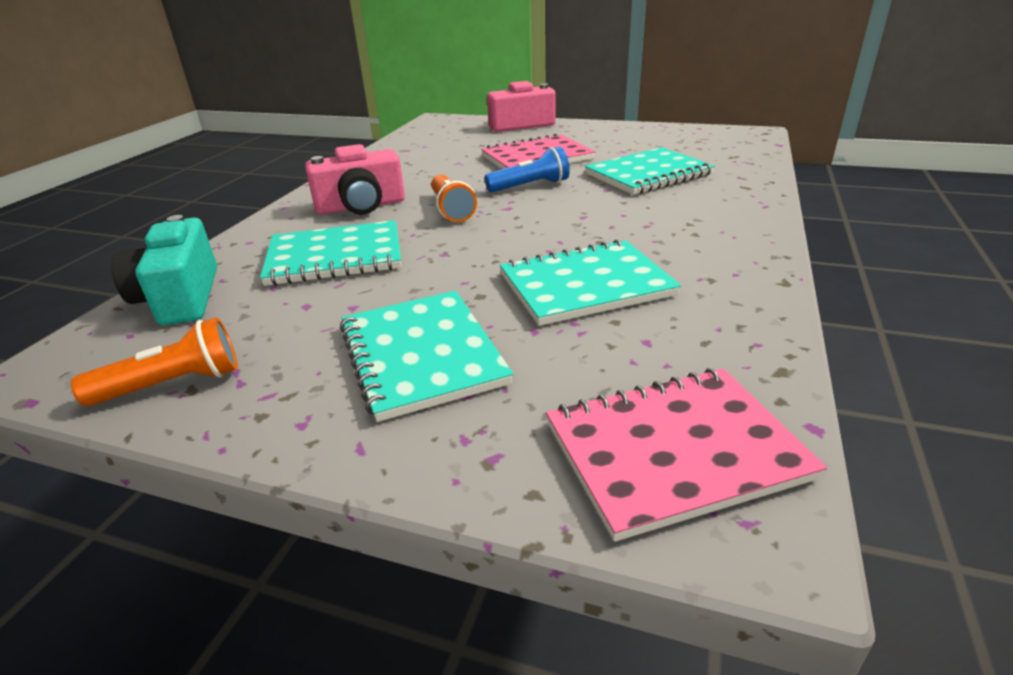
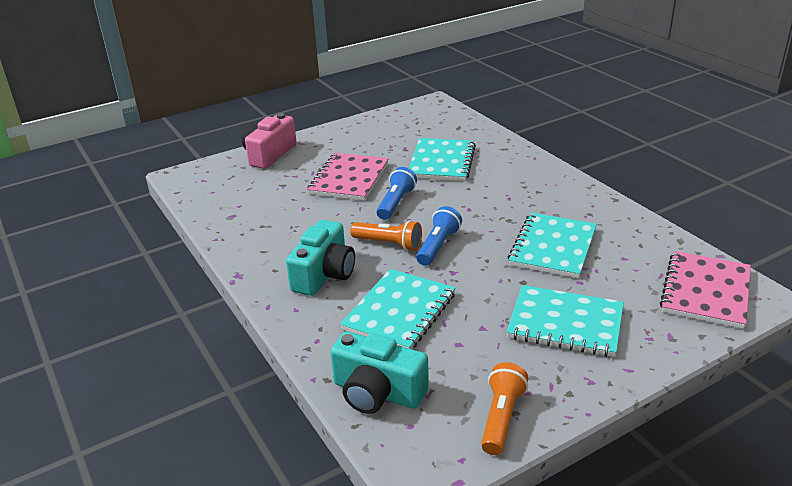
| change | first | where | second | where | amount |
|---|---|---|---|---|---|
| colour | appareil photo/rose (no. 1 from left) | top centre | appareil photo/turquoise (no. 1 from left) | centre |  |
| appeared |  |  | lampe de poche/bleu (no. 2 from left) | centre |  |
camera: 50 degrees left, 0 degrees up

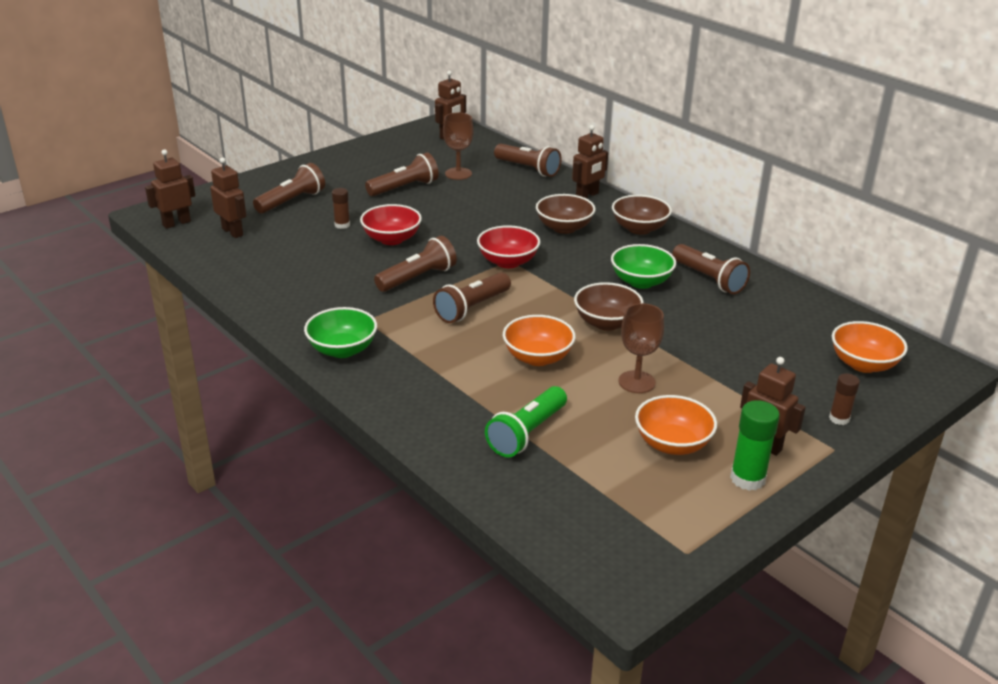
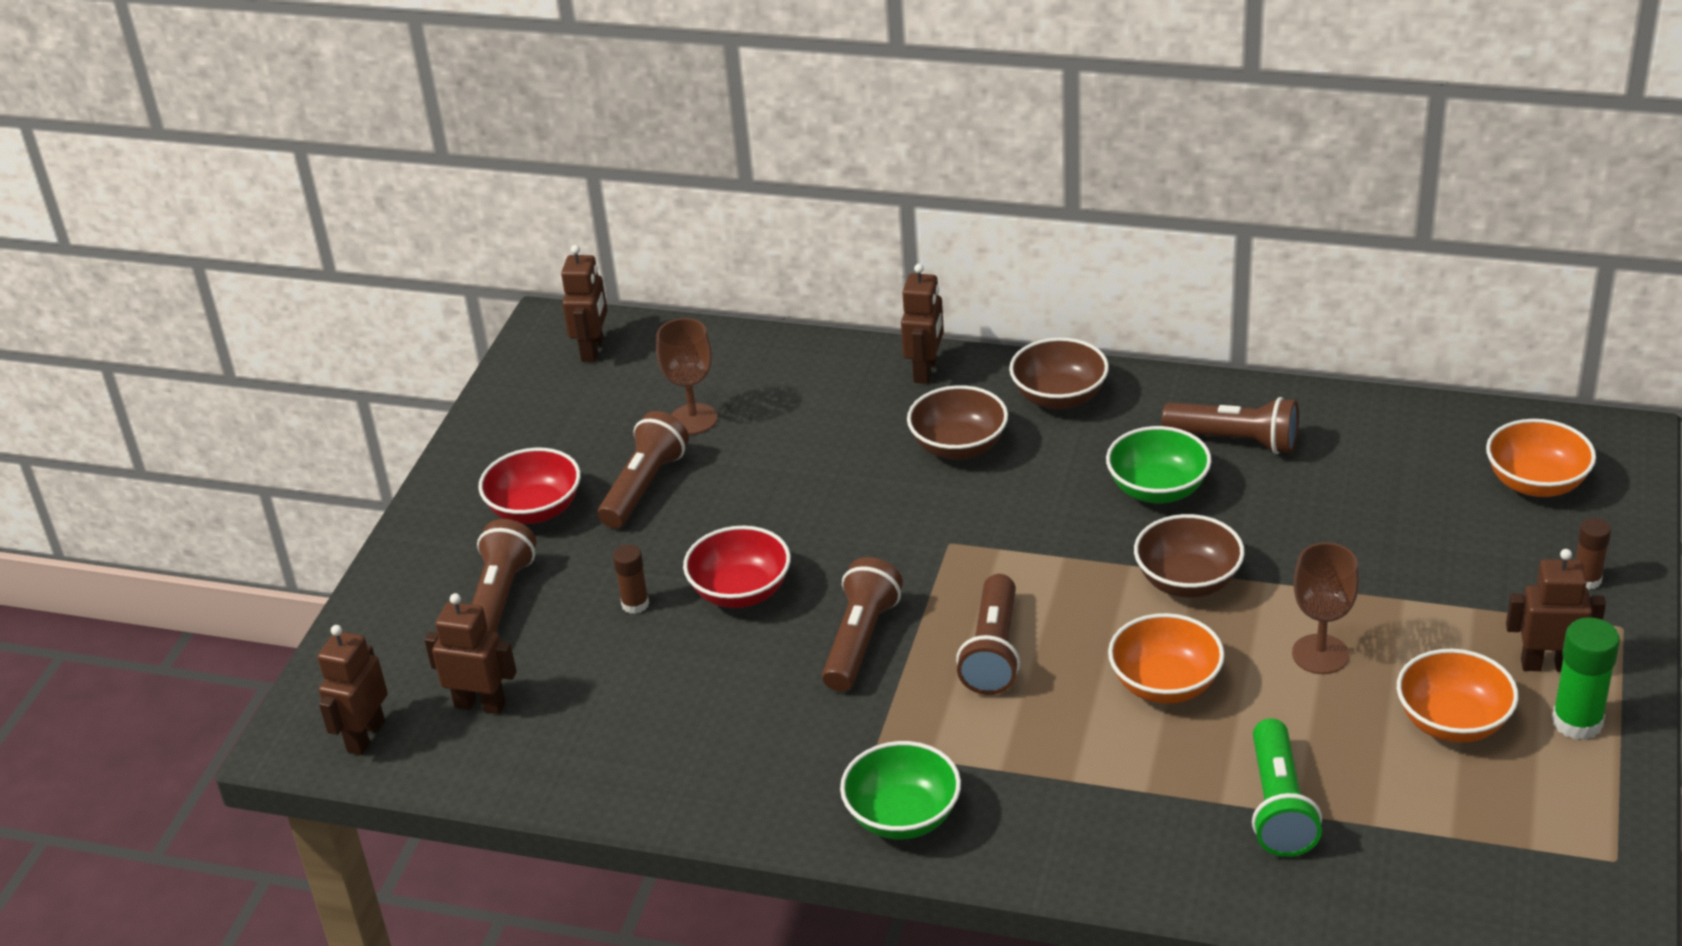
| change | first | where | second | where | amount |
|---|---|---|---|---|---|
| relocated | bol/rouge (no. 2 from left in the first image) | centre | bol/rouge (no. 1 from left) | middle left |  |
| missing | lampe de poche/marron (no. 5 from left) | top centre |  |  |  |
camera: 30 degrees left, 5 degrees up

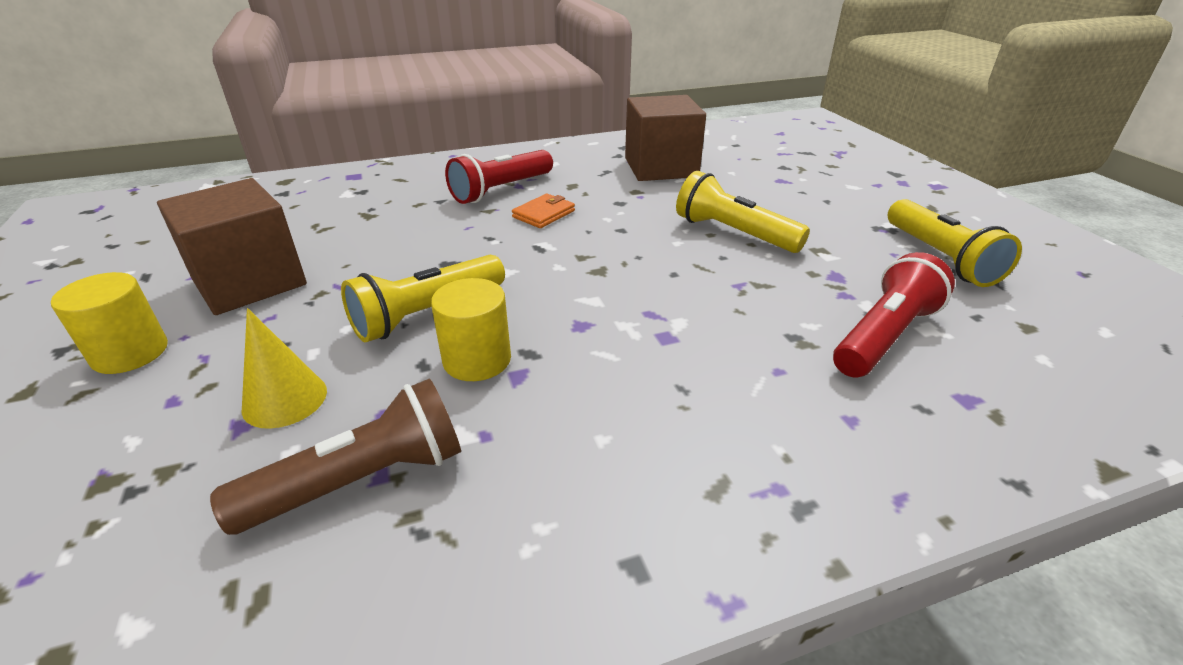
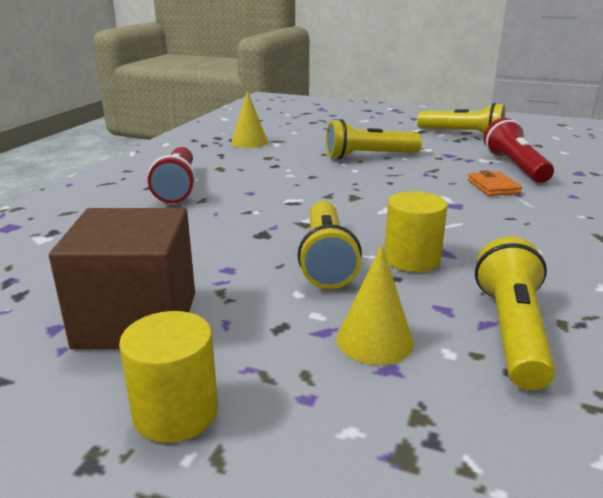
| change | first | where | second | where | amount |
|---|---|---|---|---|---|
| colour | lampe de poche/marron | bottom left | lampe de poche/jaune (no. 4 from left) | middle right |  |
| relocated | portefeuille/orange | top centre |  | middle right |  |
| exchanged | cube/marron (no. 2 from left) | top centre | cône/jaune (no. 1 from left) | top centre |  |
camera: 50 degrees left, 10 degrees down

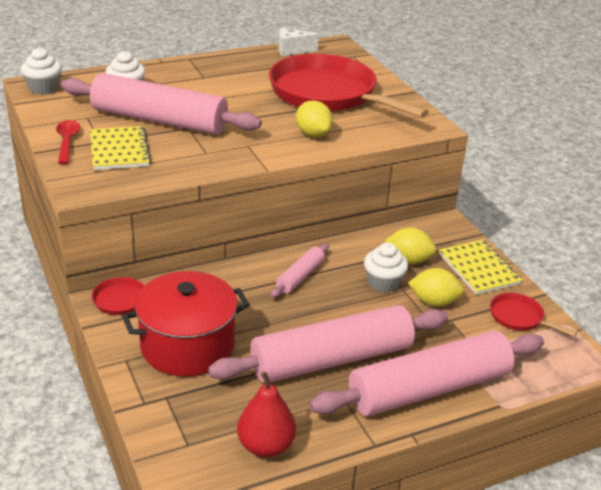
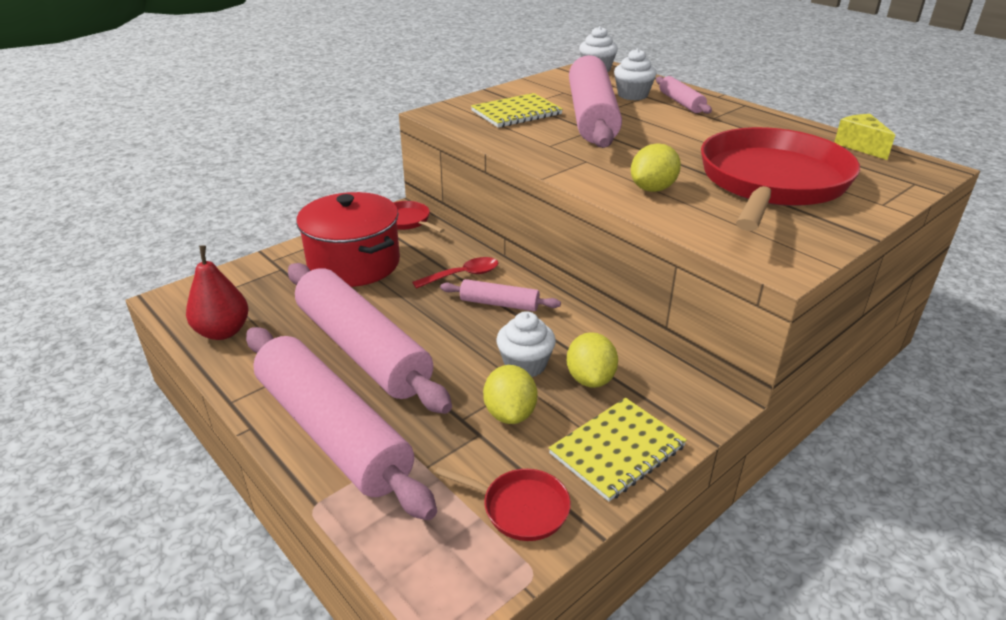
| change | first | where | second | where | amount |
|---|---|---|---|---|---|
| relocated | cuillère/rouge | top left |  | centre |  |
| colour | fromage/blanc | top centre | fromage/jaune | top right |  |
| spun | poêle/rouge (no. 3 from left in the first image) | middle right | poêle/rouge (no. 2 from left) | bottom centre | 90 degrees clockwise |
| appeared |  |  | rouleau à pâtisserie/rose (no. 5 from left) | top right |  |
camera: 75 degrees right, 0 degrees up

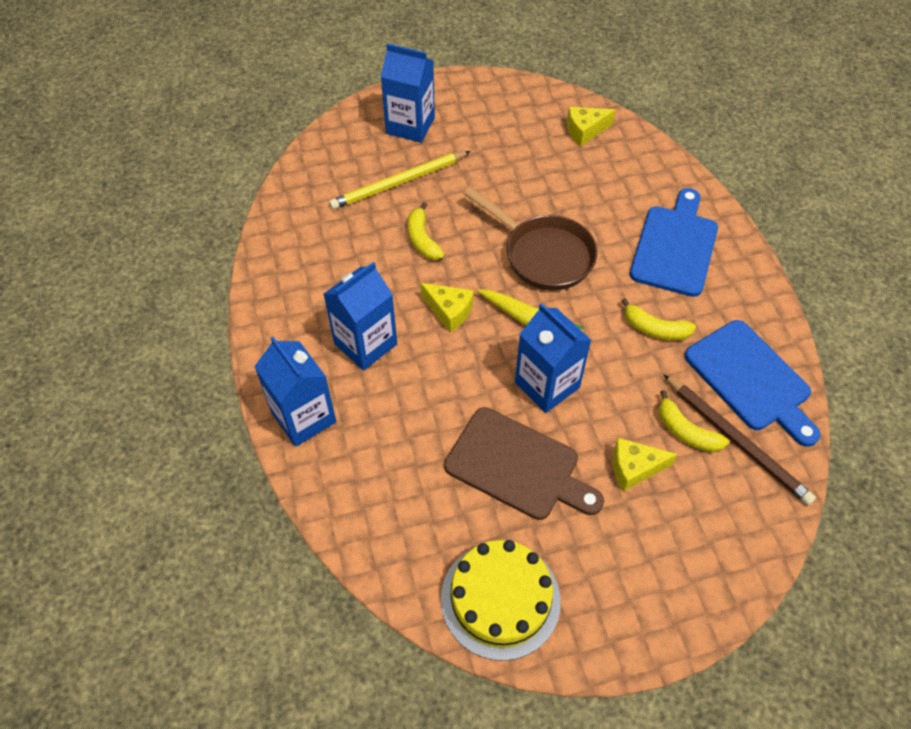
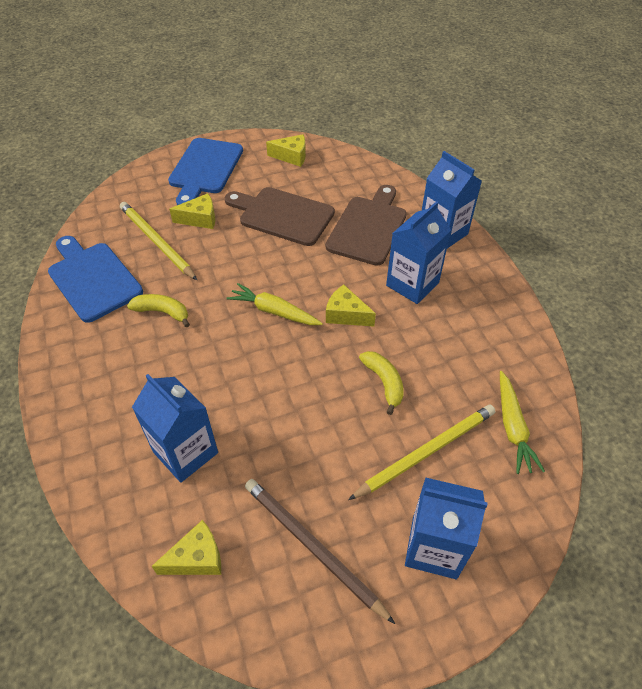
| change | first | where | second | where | amount |
|---|---|---|---|---|---|
| exchanged | gâteau/jaune | bottom centre | fromage/jaune (no. 3 from left) | top centre |  |
| missing | poêle/marron | top centre |  |  |  |
| relocated | brique de lait/bleu (no. 4 from left in the first image) | centre | brique de lait/bleu (no. 1 from left) | middle left |  |
| relocated | planche à découper/bleu (no. 1 from left in the first image) | top right | planche à découper/bleu (no. 2 from left) | top left |  |
| exchanged | banane/jaune (no. 3 from left) | middle right | crayon/jaune (no. 1 from left) | middle left |  |
| relocated | crayon/marron | middle right |  | bottom centre |  |
| appeared |  |  | planche à découper/marron (no. 2 from left) | top centre |  |
| appeared |  |  | carotte/jaune (no. 2 from left) | middle right |  |
camera: 175 degrees right, 5 degrees down

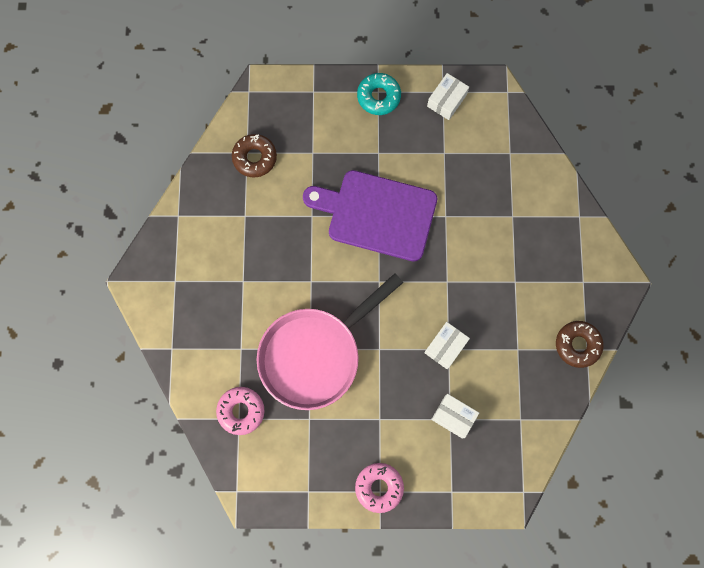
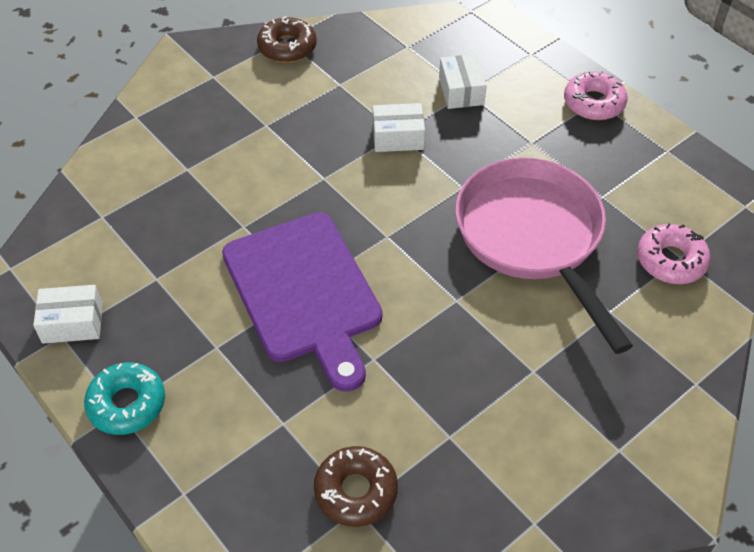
| change | first | where | second | where | amount |
|---|---|---|---|---|---|
| spun | poêle/rose | centre |  | middle right | 120 degrees counterclockwise |
camera: 130 degrees left, 25 degrees down

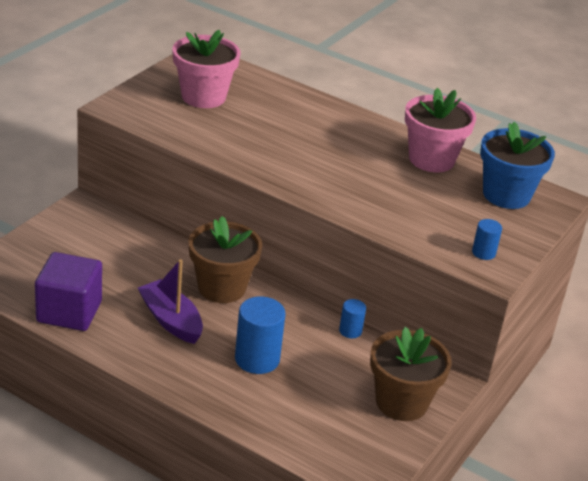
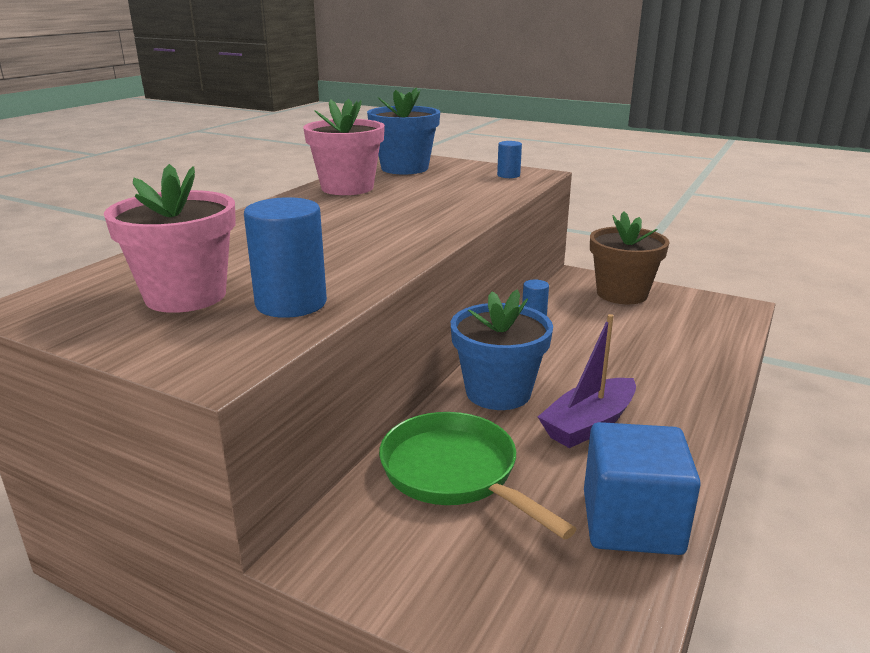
| change | first | where | second | where | amount |
|---|---|---|---|---|---|
| colour | cube/violet | middle left | cube/bleu | bottom right |  |
| colour | pot de fleurs/marron (no. 1 from left) | centre | pot de fleurs/bleu (no. 2 from left) | centre |  |
| relocated | cylindre/bleu (no. 1 from left) | bottom centre |  | middle left |  |
| appeared |  |  | poêle/vert | bottom centre |  |
camera: 90 degrees left, 10 degrees down

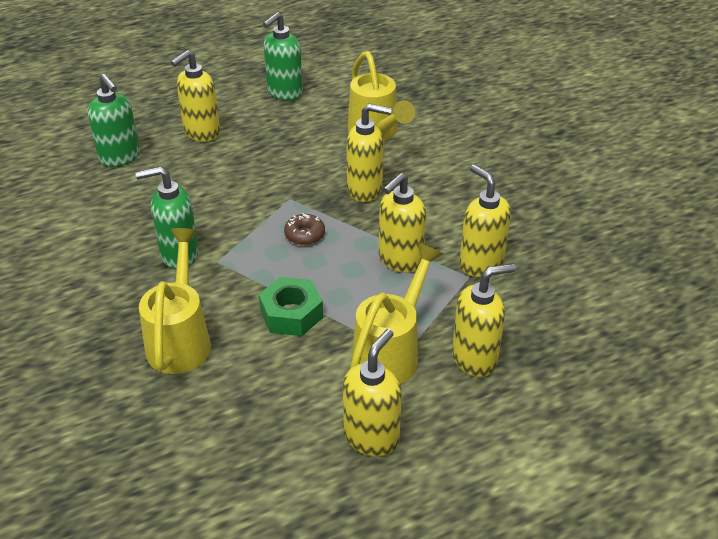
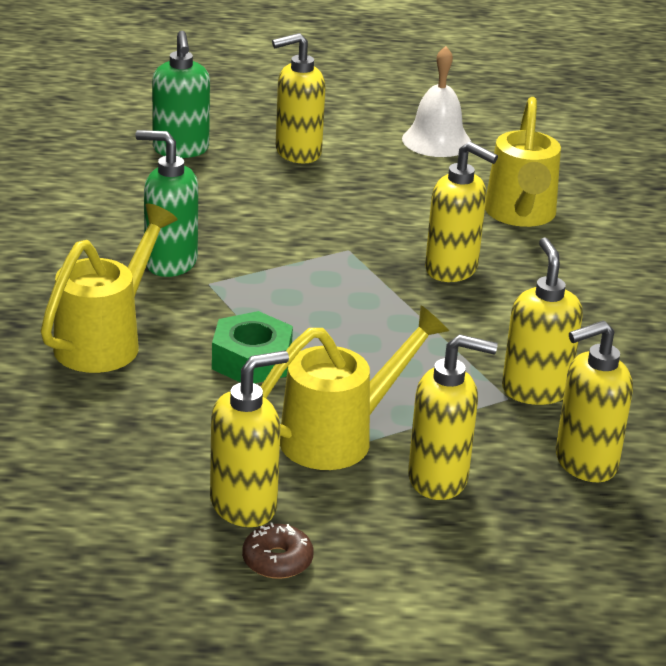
| change | first | where | second | where | amount |
|---|---|---|---|---|---|
| exchanged | distributeur de savon/vert (no. 3 from left) | top centre | cloche/blanc | top centre |  |
| relocated | beignet/marron | centre |  | bottom centre |  |
| relocated | distributeur de savon/jaune (no. 4 from left in the first image) | centre | distributeur de savon/jaune (no. 6 from left) | middle right |  |
camera: 25 degrees right, 10 degrees down

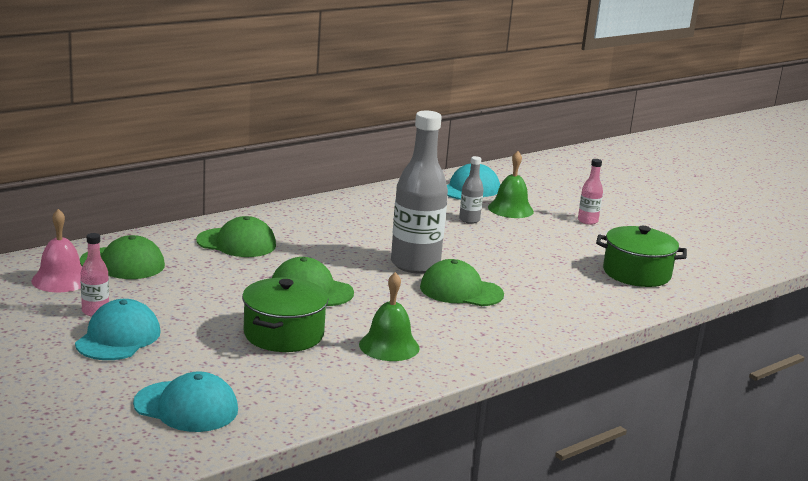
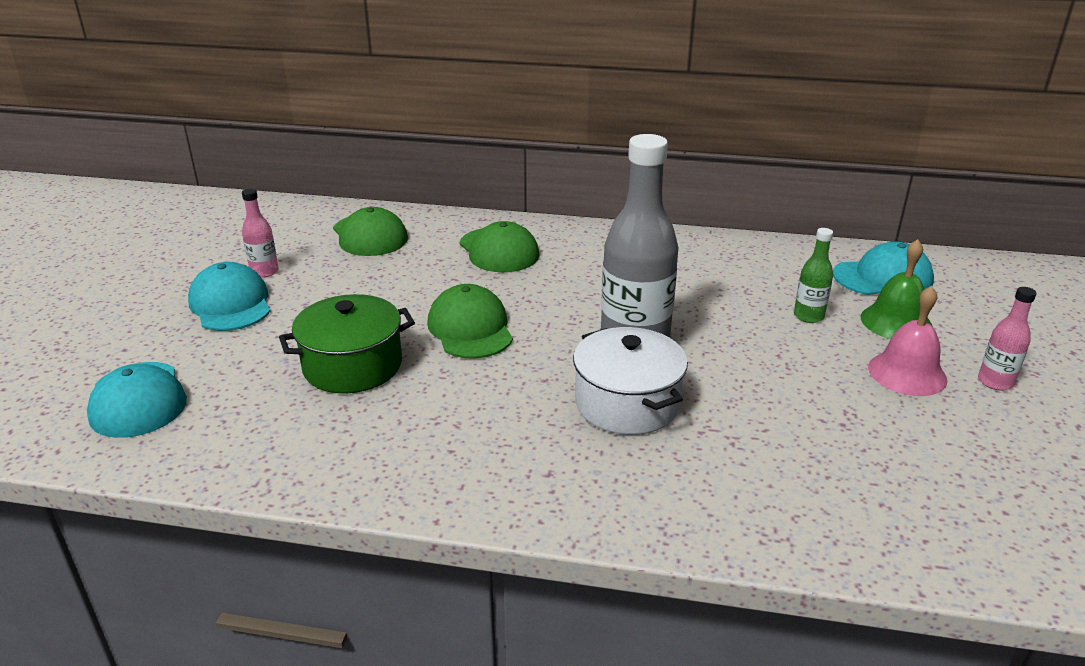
| change | first | where | second | where | amount |
|---|---|---|---|---|---|
| relocated | cloche/rose | middle left |  | middle right |  |
| spun | casquette/turquoise (no. 1 from left in the first image) | bottom left | casquette/turquoise (no. 2 from left) | middle left | 90 degrees counterclockwise |
| missing | cloche/vert (no. 1 from left) | centre |  |  |  |
| exchanged | casquette/vert (no. 4 from left) | centre | marmite/blanc | centre |  |
| colour | bouteille/gris (no. 2 from left) | centre | bouteille/vert | middle right |  |
| missing | marmite/vert (no. 2 from left) | middle right |  |  |  |
camera: 50 degrees right, 10 degrees up

